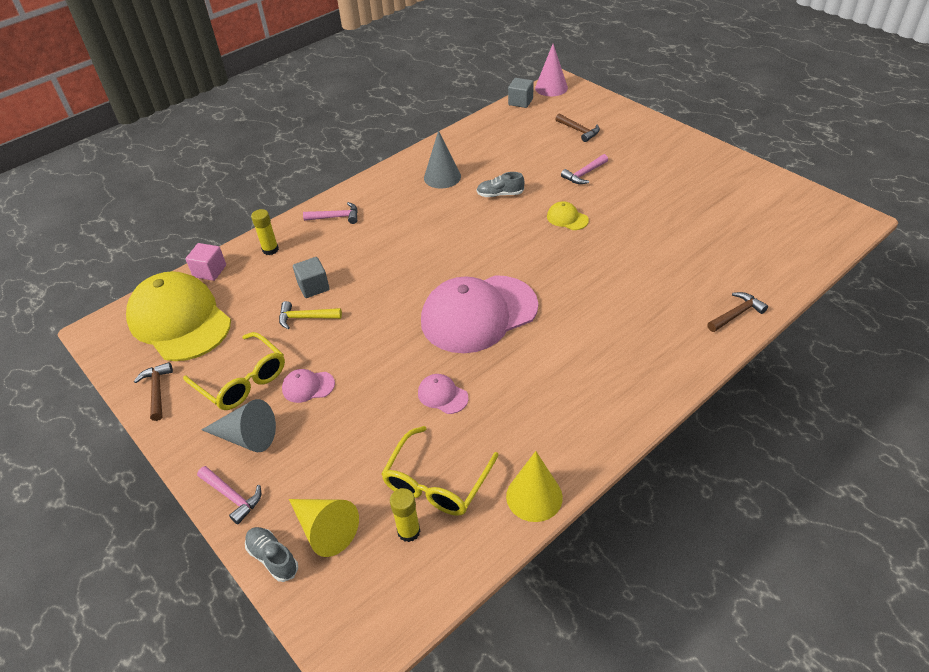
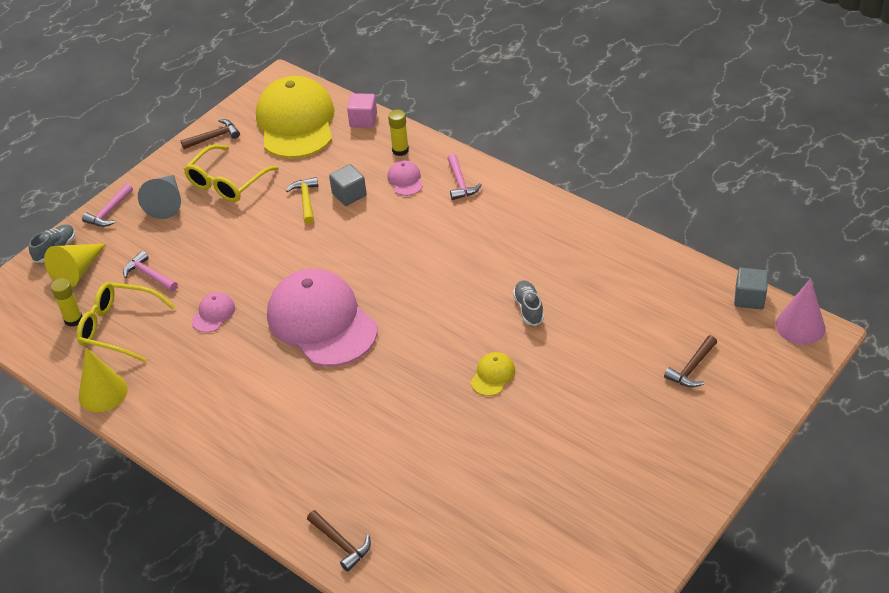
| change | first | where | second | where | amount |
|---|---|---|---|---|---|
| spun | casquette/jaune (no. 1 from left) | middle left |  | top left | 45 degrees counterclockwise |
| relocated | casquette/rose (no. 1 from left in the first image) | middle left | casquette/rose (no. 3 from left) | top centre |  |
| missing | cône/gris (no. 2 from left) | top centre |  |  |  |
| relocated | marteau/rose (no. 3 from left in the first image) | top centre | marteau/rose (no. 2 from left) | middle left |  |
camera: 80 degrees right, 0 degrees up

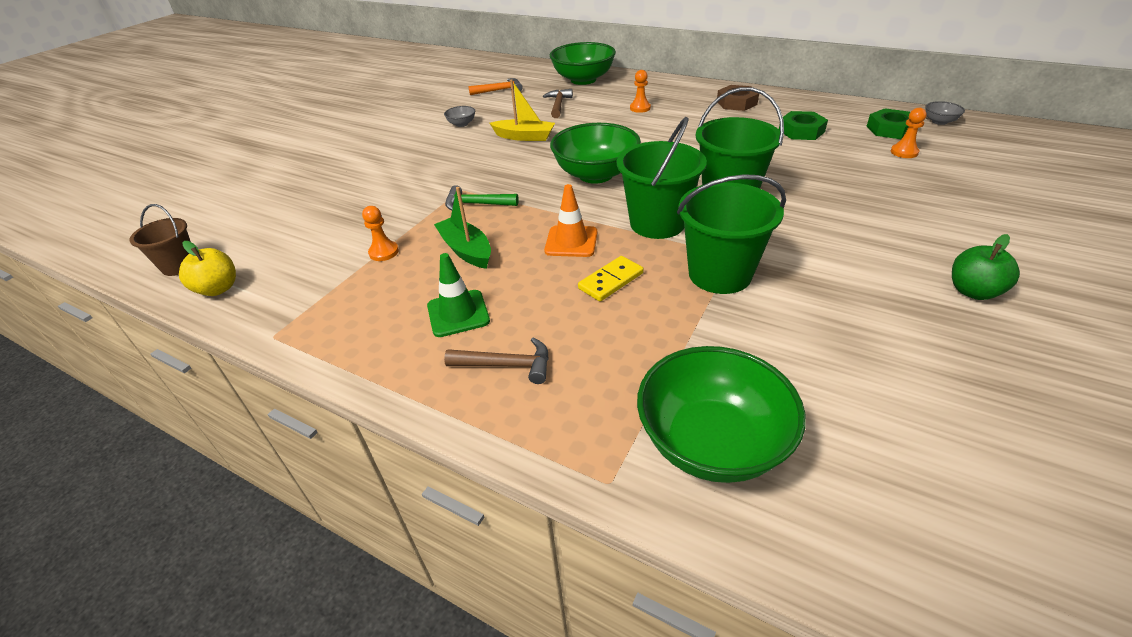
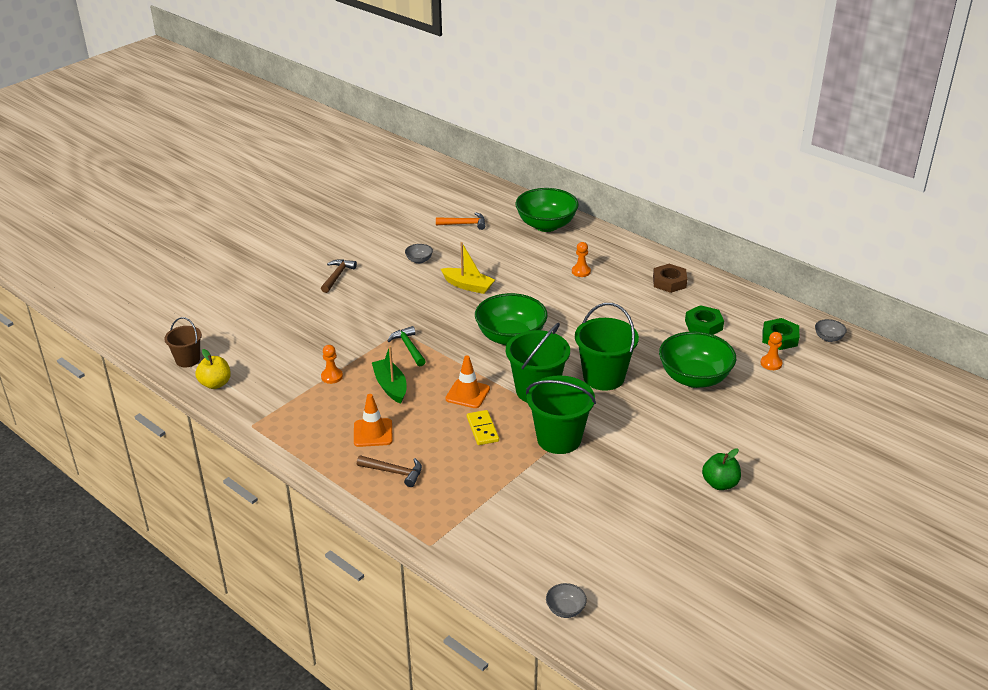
| change | first | where | second | where | amount |
|---|---|---|---|---|---|
| colour | cône de chantier/vert | centre | cône de chantier/orange (no. 1 from left) | centre |  |
| spun | marteau/vert | top centre |  | centre | 45 degrees clockwise |
| relocated | marteau/marron (no. 2 from left in the first image) | top centre | marteau/marron (no. 1 from left) | centre |  |
| spun | domino/jaune | centre |  | centre | 75 degrees counterclockwise |
| relocated | bol/vert (no. 3 from left) | centre |  | middle right |  |
| appeared |  |  | bol/gris (no. 2 from left) | bottom centre |  |
camera: 10 degrees right, 5 degrees down

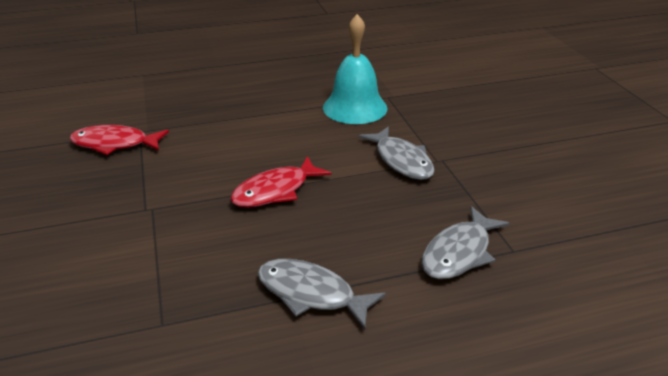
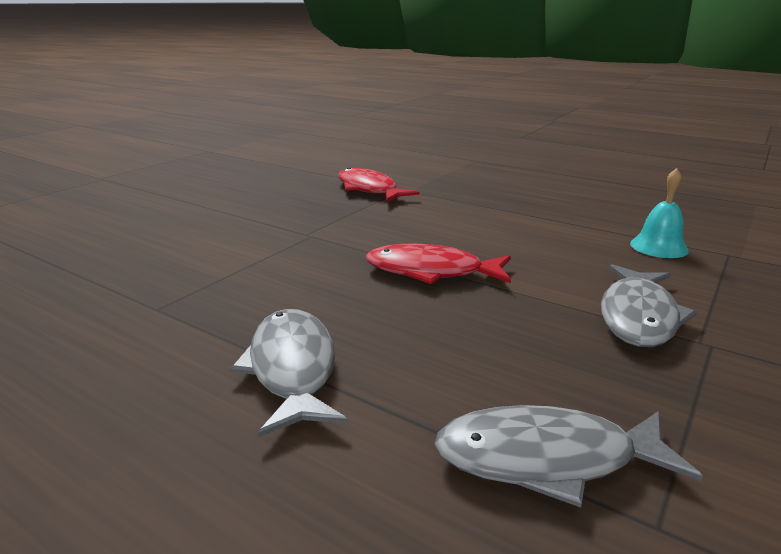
| change | first | where | second | where | amount |
|---|---|---|---|---|---|
| size | cloche/turquoise | top centre |  | middle right | x0.55 |
camera: 50 degrees right, 10 degrees down

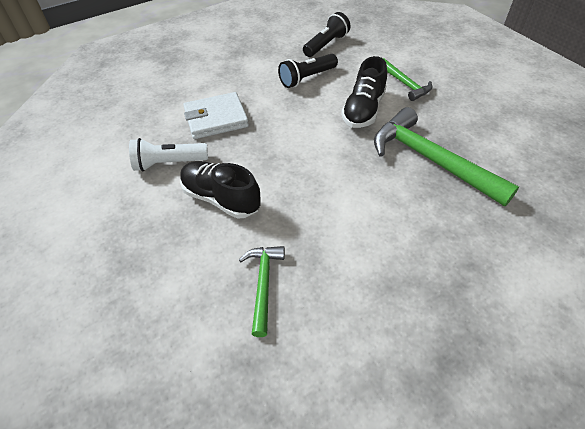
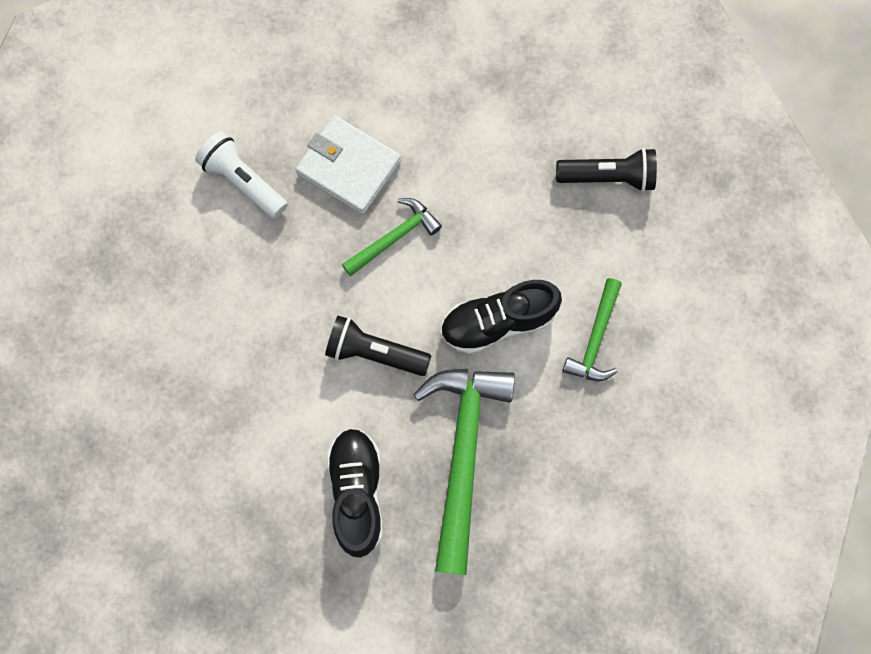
| change | first | where | second | where | amount |
|---|---|---|---|---|---|
| relocated | chaussure/noir (no. 1 from left) | centre |  | bottom centre |  |
| relocated | marteau/vert (no. 1 from left) | bottom centre |  | centre |  |
| relocated | lampe de poche/noir (no. 1 from left) | top centre |  | centre |  |
camera: 50 degrees right, 25 degrees up

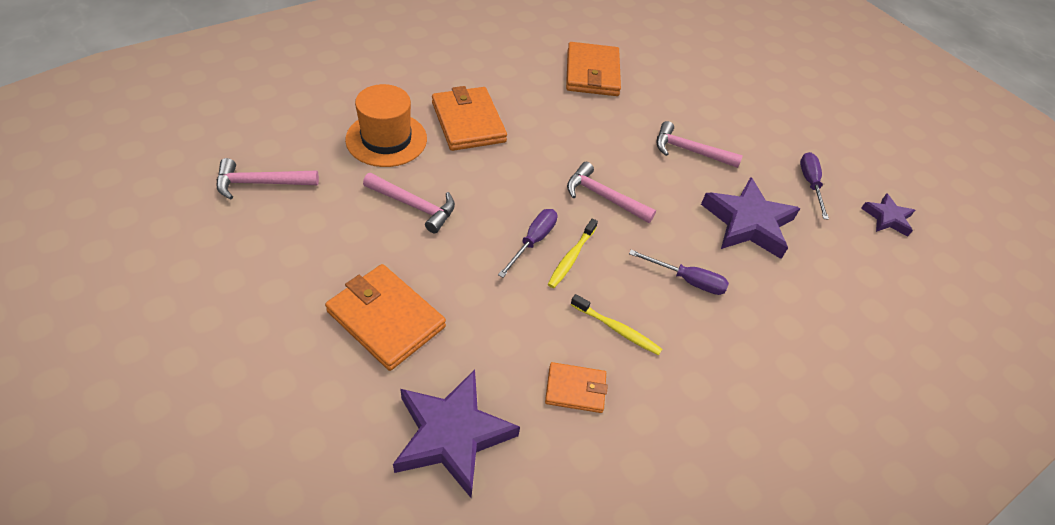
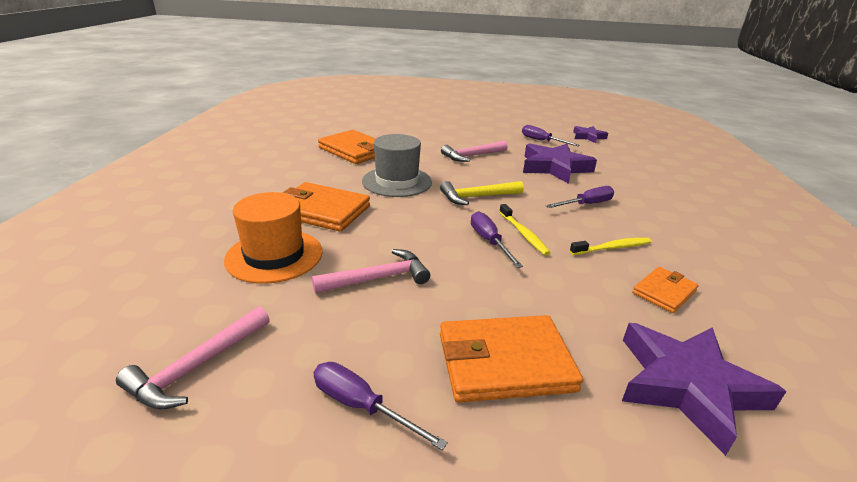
| change | first | where | second | where | amount |
|---|---|---|---|---|---|
| colour | marteau/rose (no. 3 from left) | centre | marteau/jaune | centre |  |
| appeared |  |  | tournevis/violet (no. 1 from left) | bottom centre |  |
| appeared |  |  | chapeau/gris | centre |  |
camera: 45 degrees left, 20 degrees down

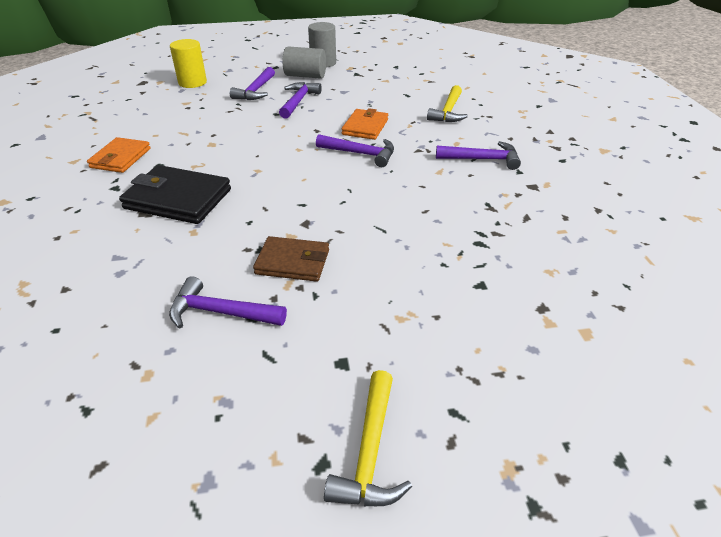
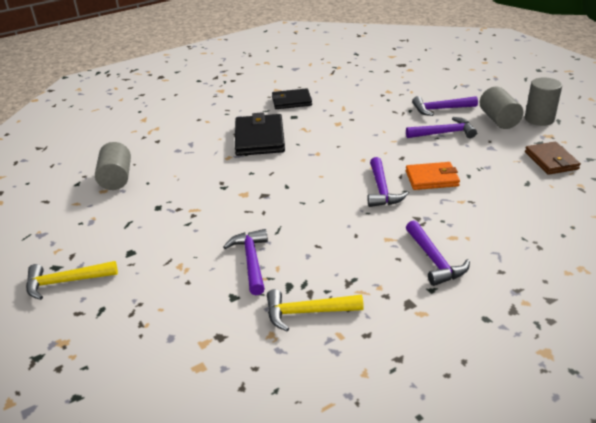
| change | first | where | second | where | amount |
|---|---|---|---|---|---|
| colour | portefeuille/orange (no. 1 from left) | top left | portefeuille/noir (no. 2 from left) | top centre |  |
| relocated | marteau/violet (no. 1 from left) | middle left |  | centre |  |
| missing | cylindre/jaune | top left |  |  |  |
| relocated | portefeuille/marron | centre |  | middle right |  |
| relocated | marteau/jaune (no. 2 from left) | top centre |  | bottom centre |  |
| appeared |  |  | cylindre/gris (no. 1 from left) | middle left |  |
camera: 70 degrees right, 5 degrees down

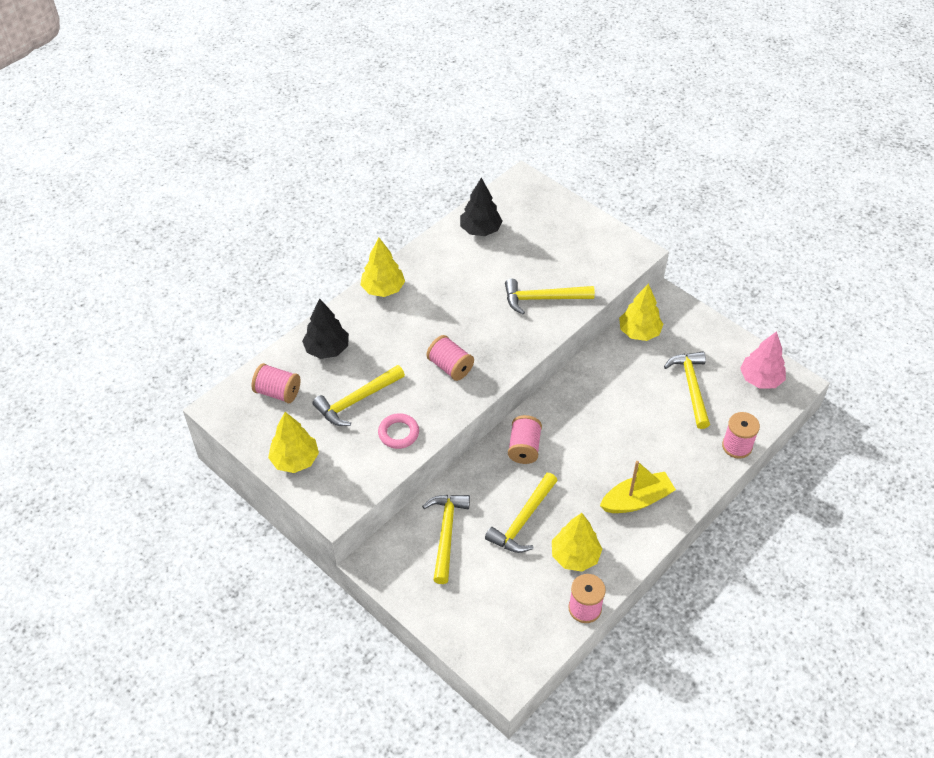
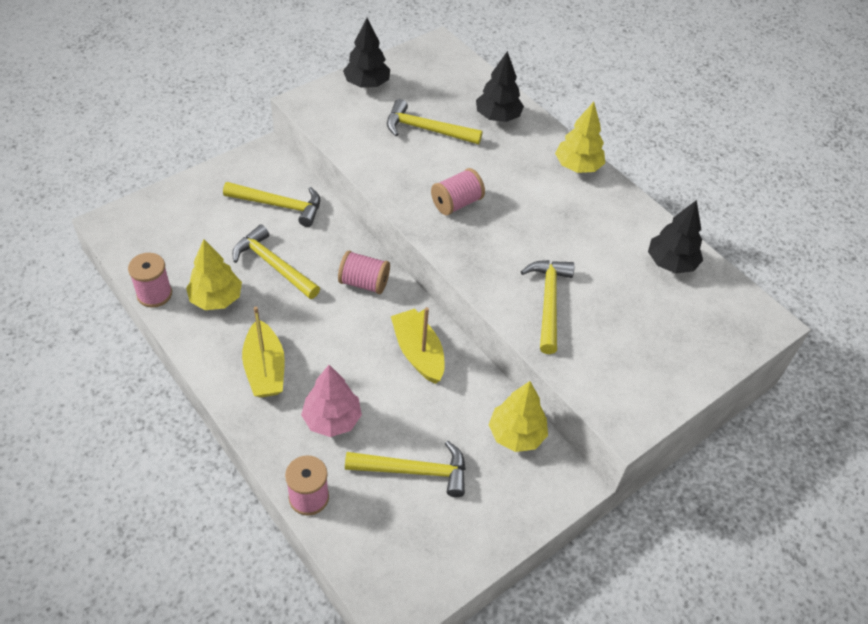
| change | first | where | second | where | amount |
|---|---|---|---|---|---|
| missing | bobine/rose (no. 1 from left) | middle left |  |  |  |
| colour | arbre/jaune (no. 1 from left) | middle left | arbre/noir (no. 1 from left) | top centre |  |
| spun | marteau/jaune (no. 1 from left in the first image) | centre | marteau/jaune (no. 4 from left) | top centre | 45 degrees counterclockwise |
| missing | anneau/rose | centre |  |  |  |
| relocated | arbre/rose | middle right |  | centre |  |
| appeared |  |  | bateau/jaune (no. 2 from left) | centre |  |
camera: 95 degrees right, 0 degrees up

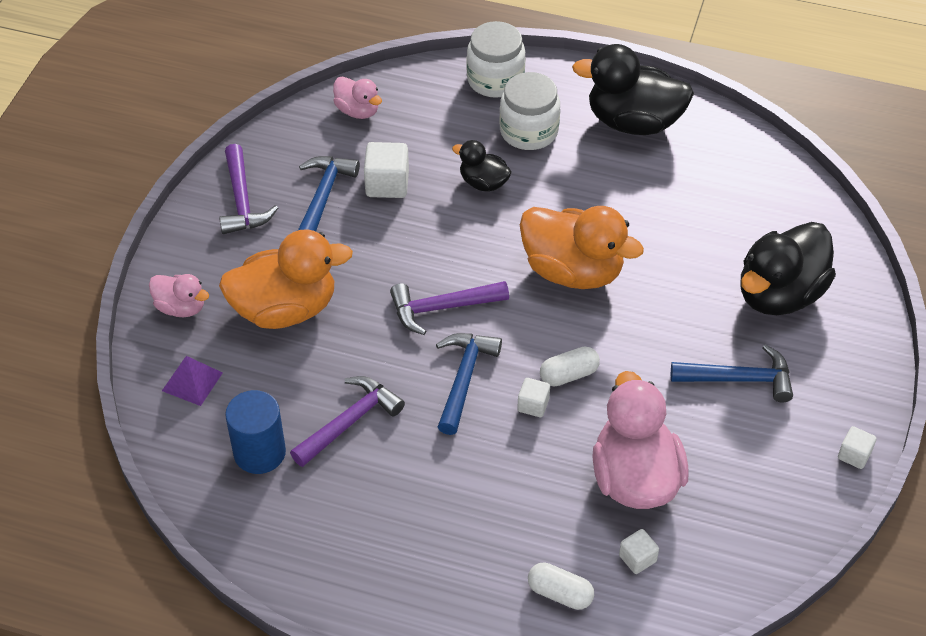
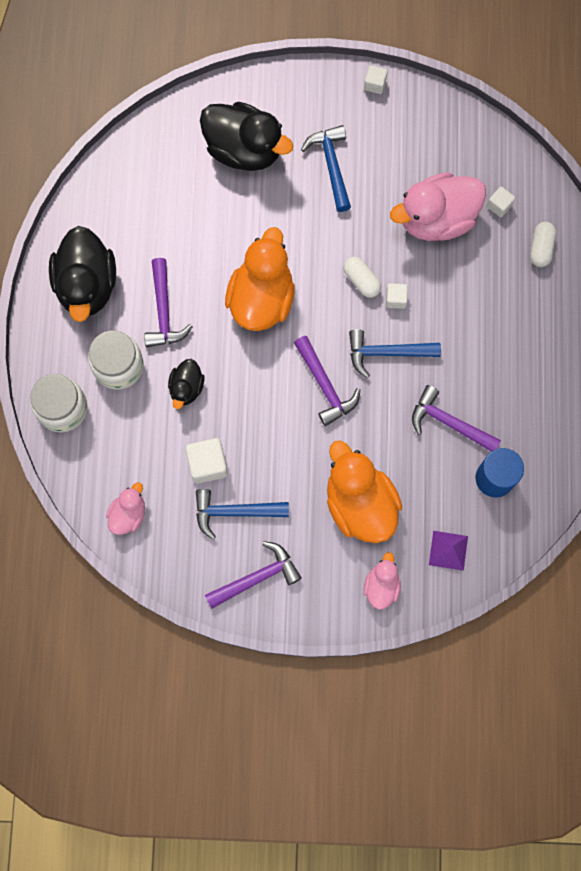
| change | first | where | second | where | amount |
|---|---|---|---|---|---|
| appeared |  |  | marteau/violet (no. 1 from left) | middle left |  |
camera: 105 degrees left, 25 degrees up

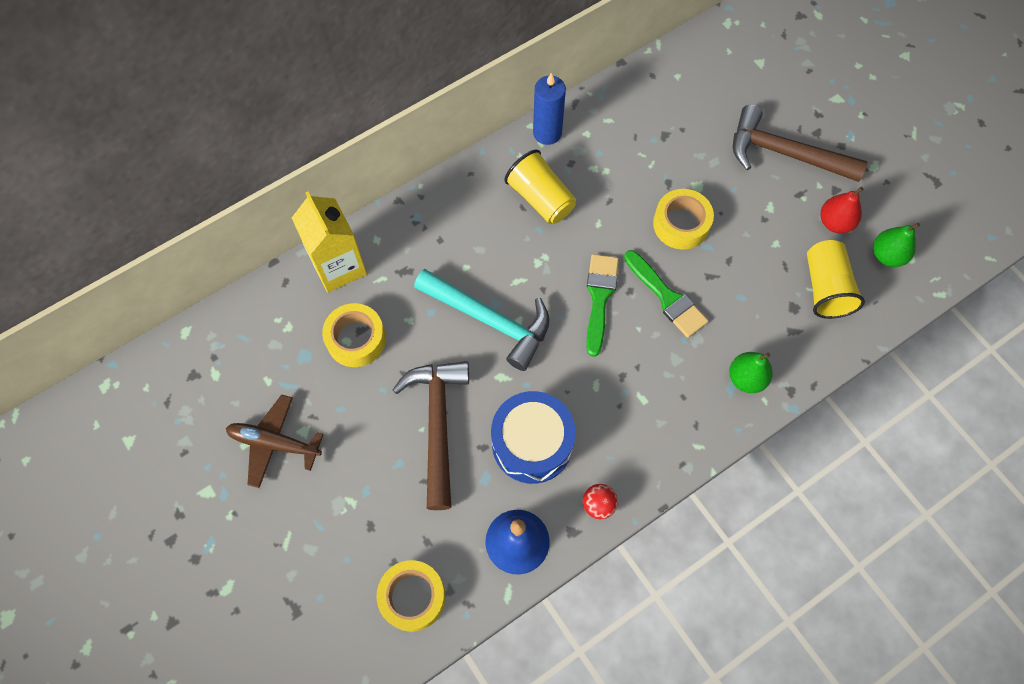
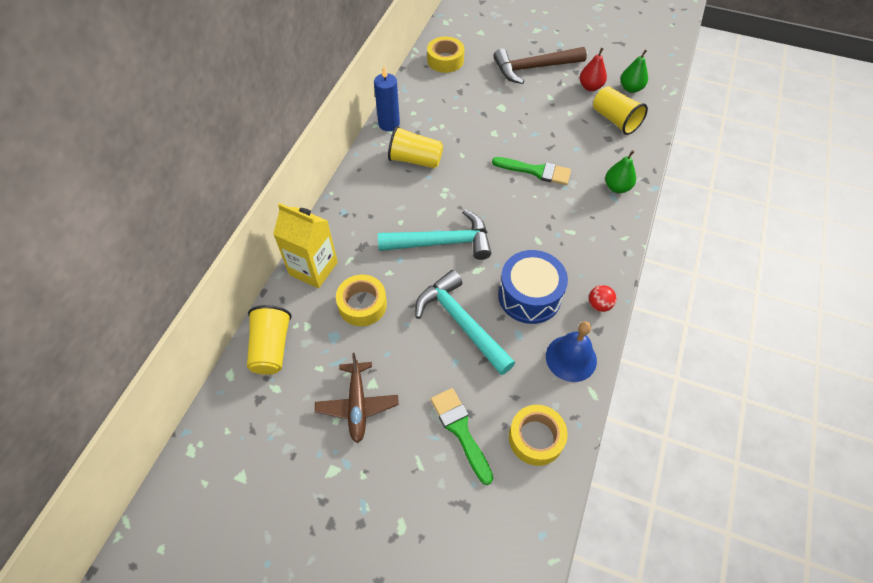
| change | first | where | second | where | amount |
|---|---|---|---|---|---|
| spun | avion/marron | middle left |  | bottom centre | 75 degrees counterclockwise |
| colour | marteau/marron (no. 1 from left) | centre | marteau/turquoise (no. 2 from left) | centre |  |
| relocated | pinceau/vert (no. 1 from left) | centre |  | bottom centre |  |
| relocated | ruban adhésif/jaune (no. 3 from left in the first image) | top right | ruban adhésif/jaune (no. 2 from left) | top centre |  |
| appeared |  |  | gobelet/jaune (no. 1 from left) | middle left |  |
camera: 35 degrees left, 10 degrees down

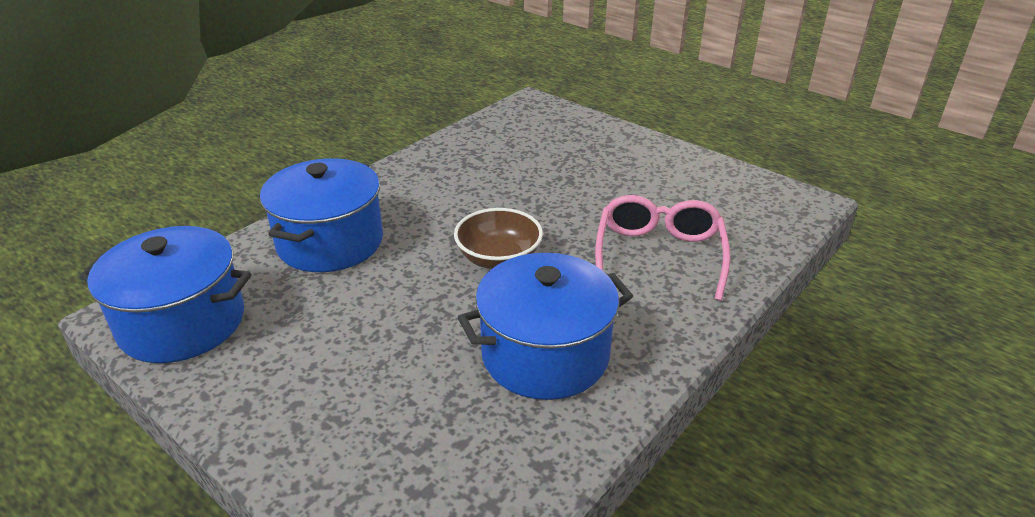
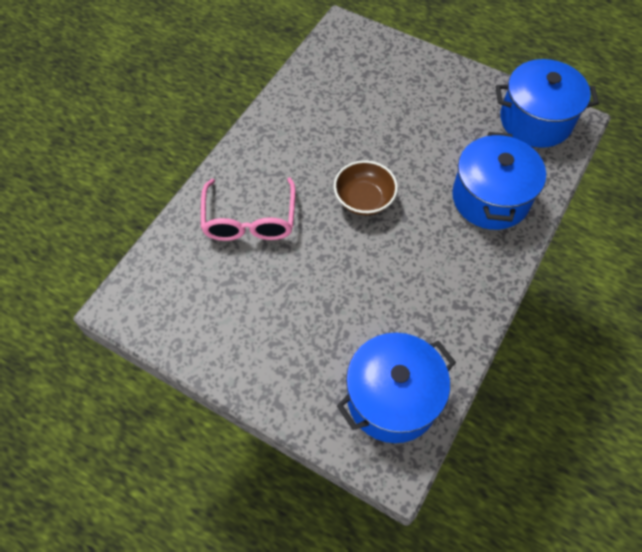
| change | first | where | second | where | amount |
|---|---|---|---|---|---|
| relocated | marmite/bleu (no. 3 from left in the first image) | centre | marmite/bleu (no. 1 from left) | bottom centre |  |
camera: 170 degrees right, 25 degrees up

